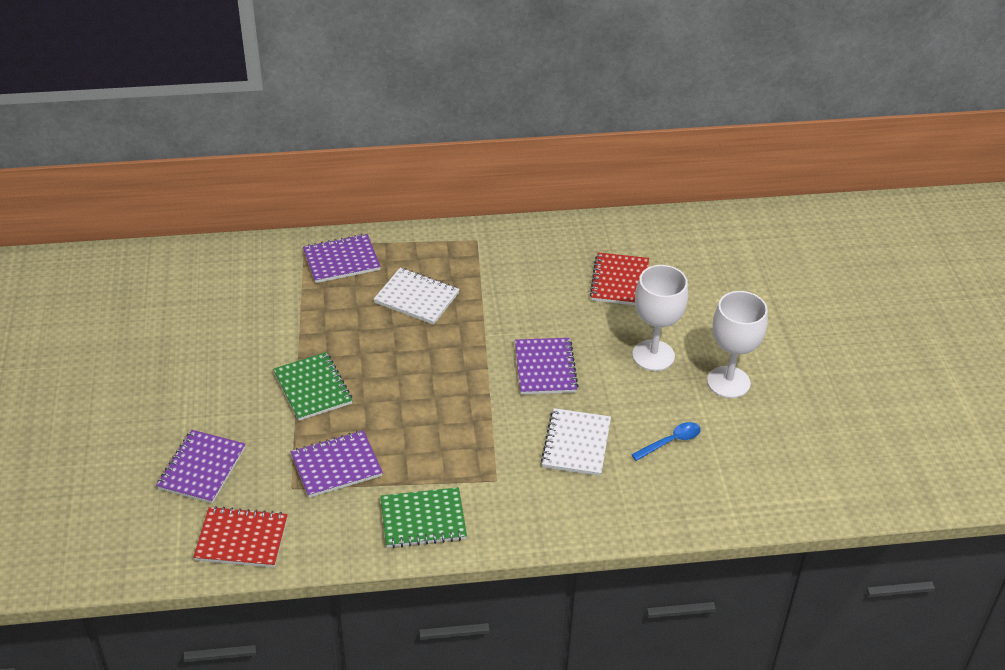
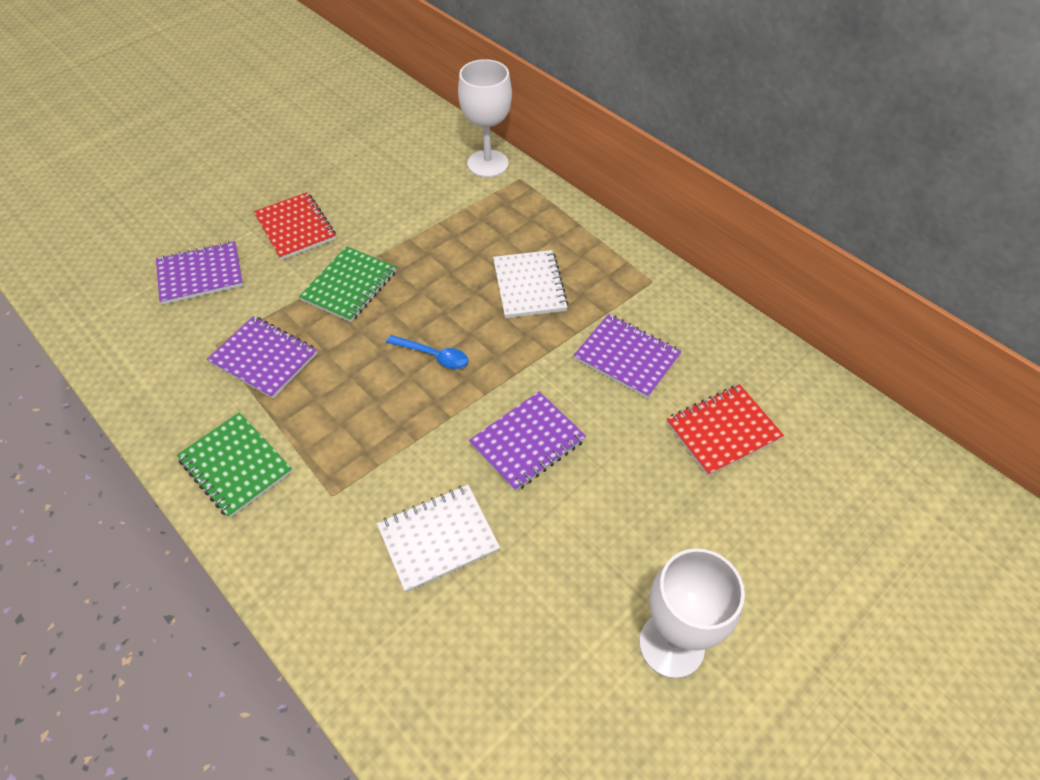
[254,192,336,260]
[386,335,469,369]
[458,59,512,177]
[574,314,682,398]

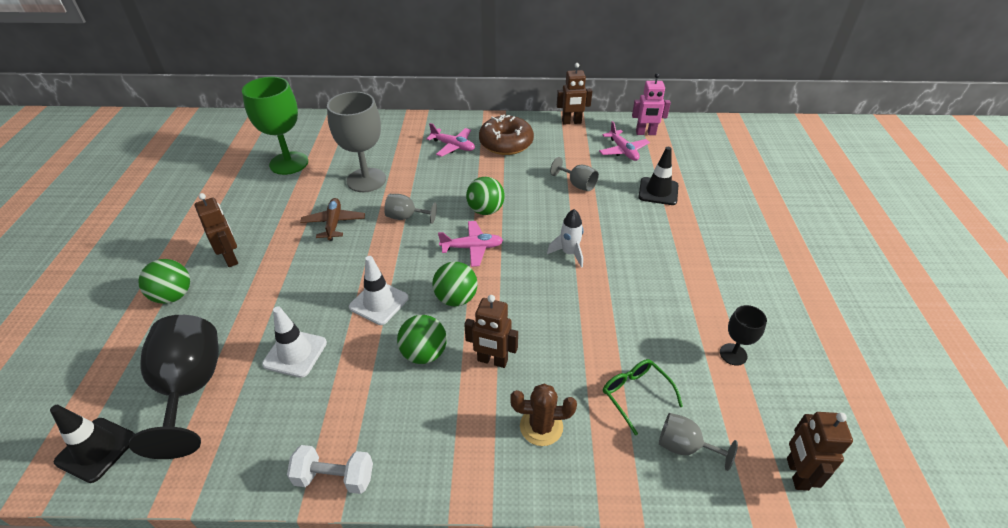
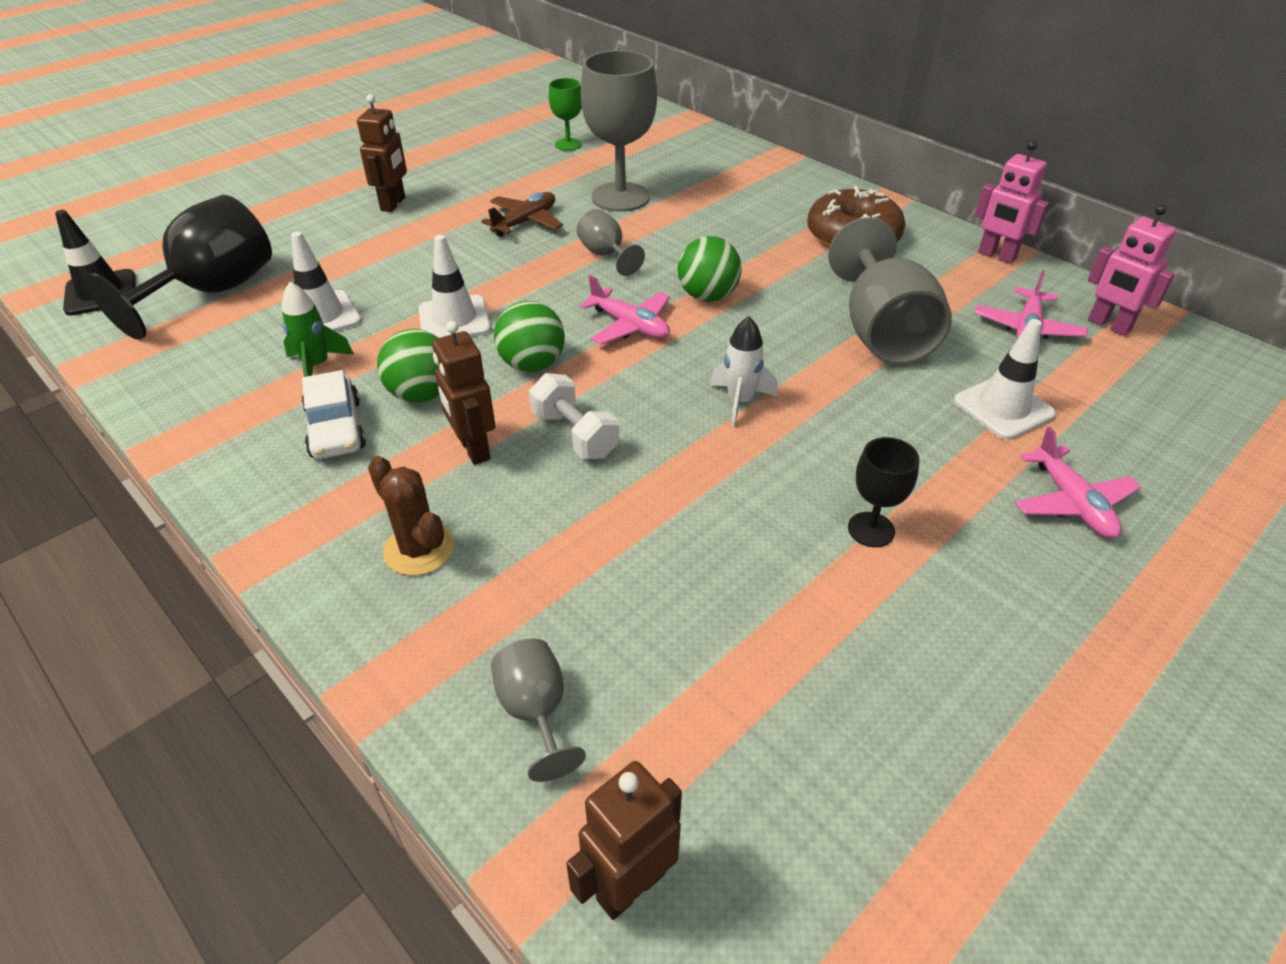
[282,282,354,377]
[302,370,366,459]
[529,373,619,459]
[549,78,582,151]
[828,217,952,365]
[848,437,919,547]
[954,319,1056,440]
[975,141,1049,264]
[1015,426,1141,538]
[138,259,190,304] (first image)
[603,359,683,435] (first image)

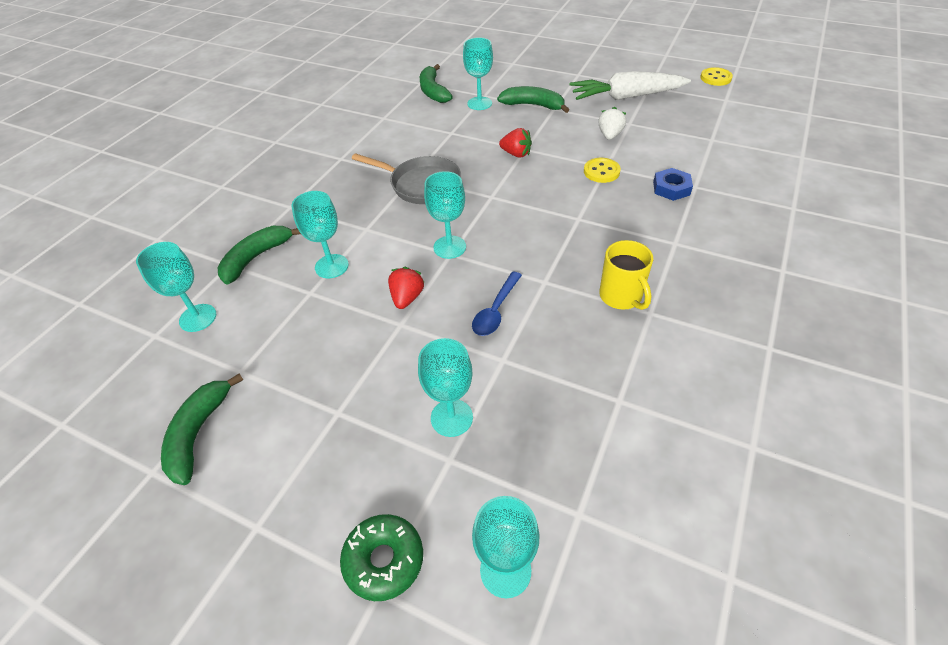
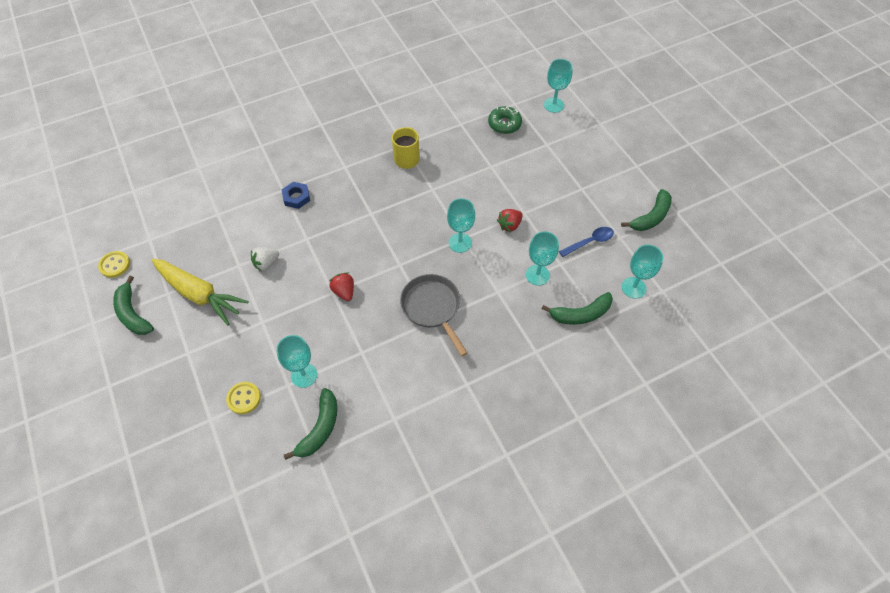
[113,276,154,335]
[152,259,249,325]
[226,382,261,414]
[488,106,522,134]
[559,227,614,257]
[418,338,473,437] (first image)

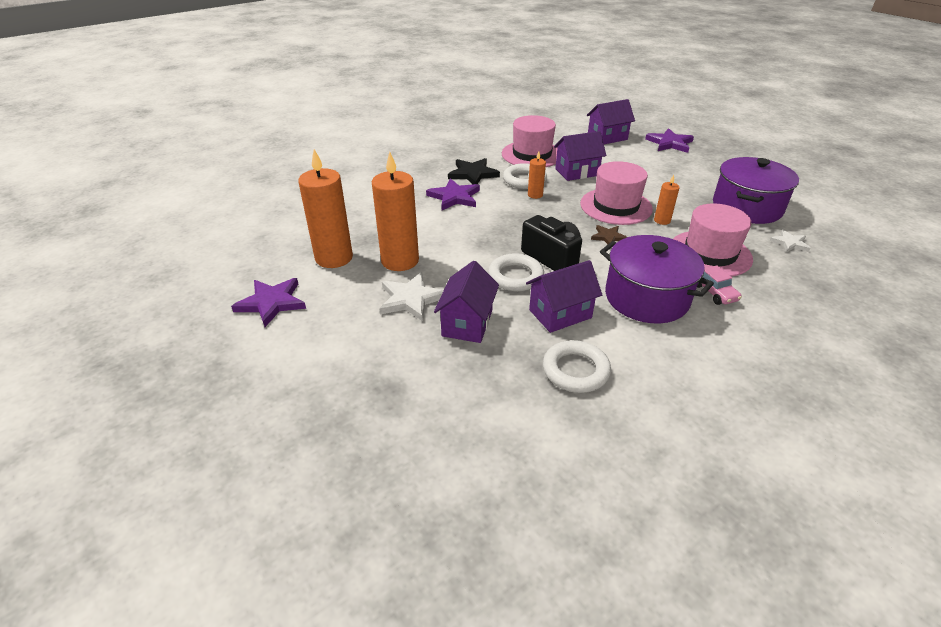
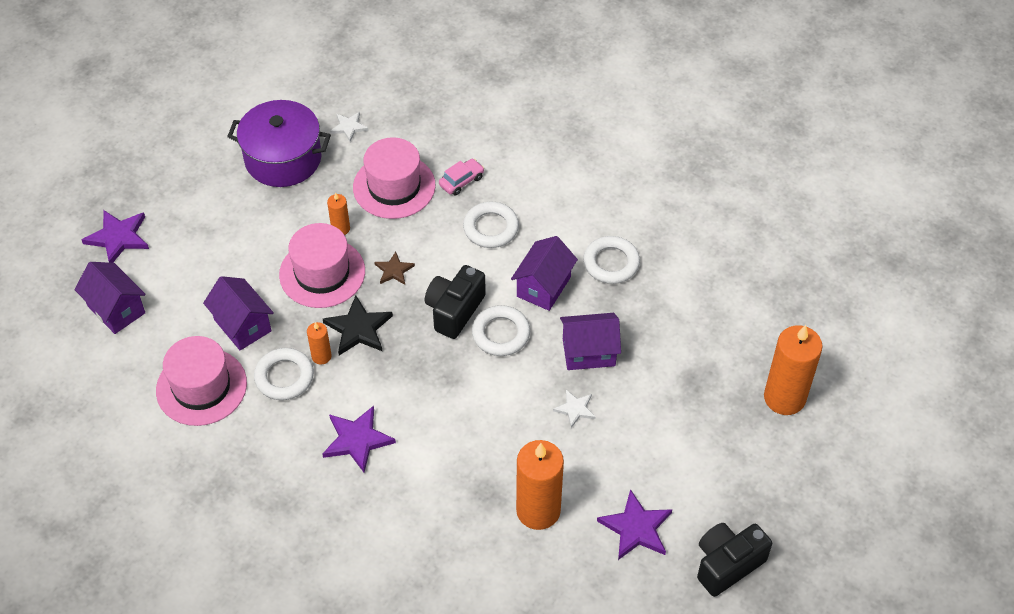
[323,295,393,355]
[463,202,519,248]
[511,236,578,311]
[553,390,595,428]
[697,523,772,597]
[764,325,823,415]

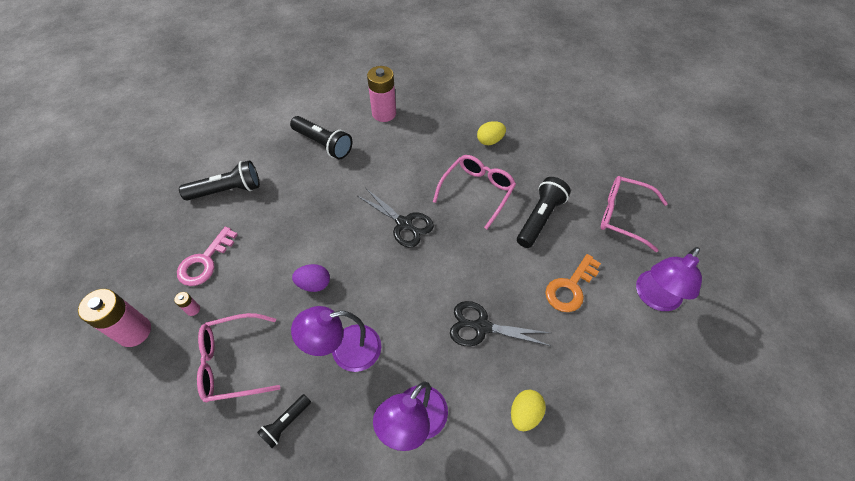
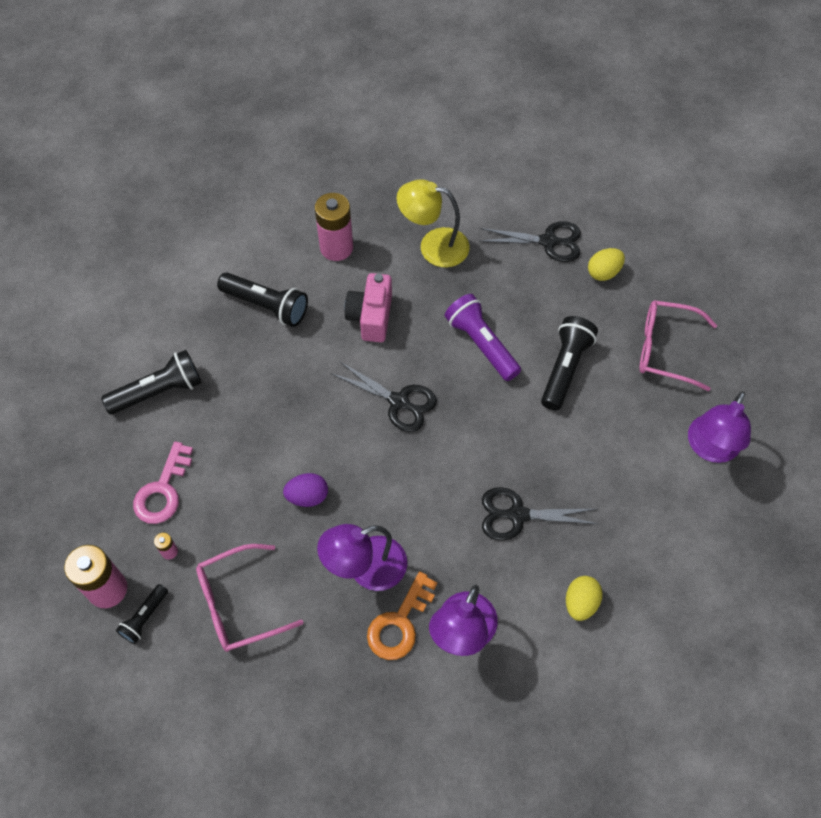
[116,584,168,644]
[344,273,392,342]
[367,571,437,660]
[397,179,470,267]
[445,294,521,381]
[480,221,581,262]
[588,248,625,281]

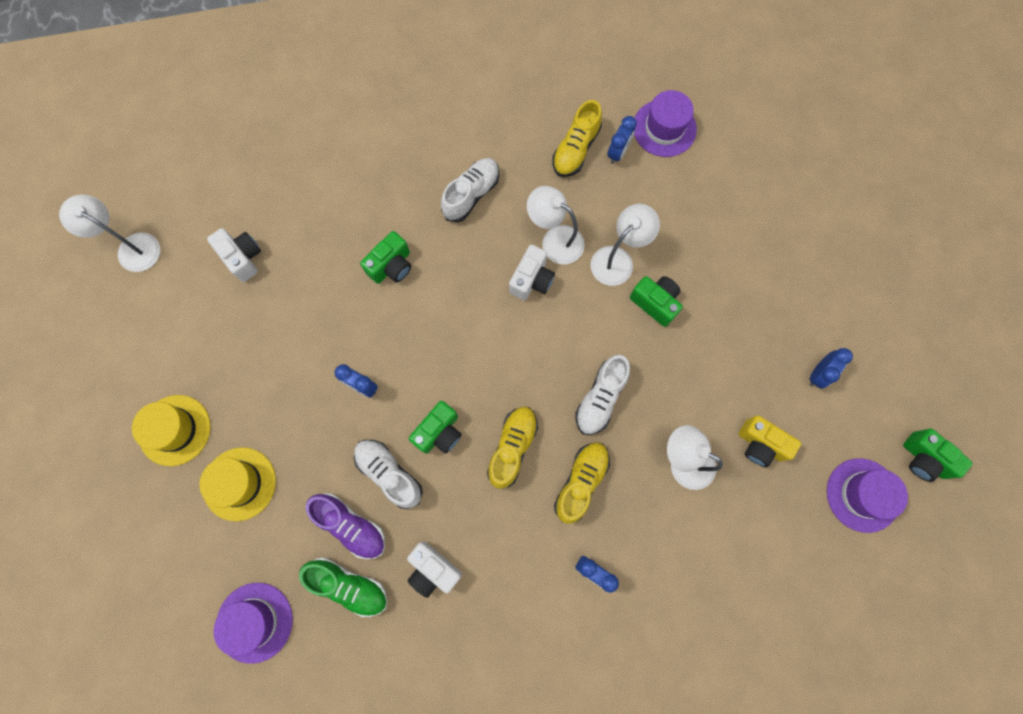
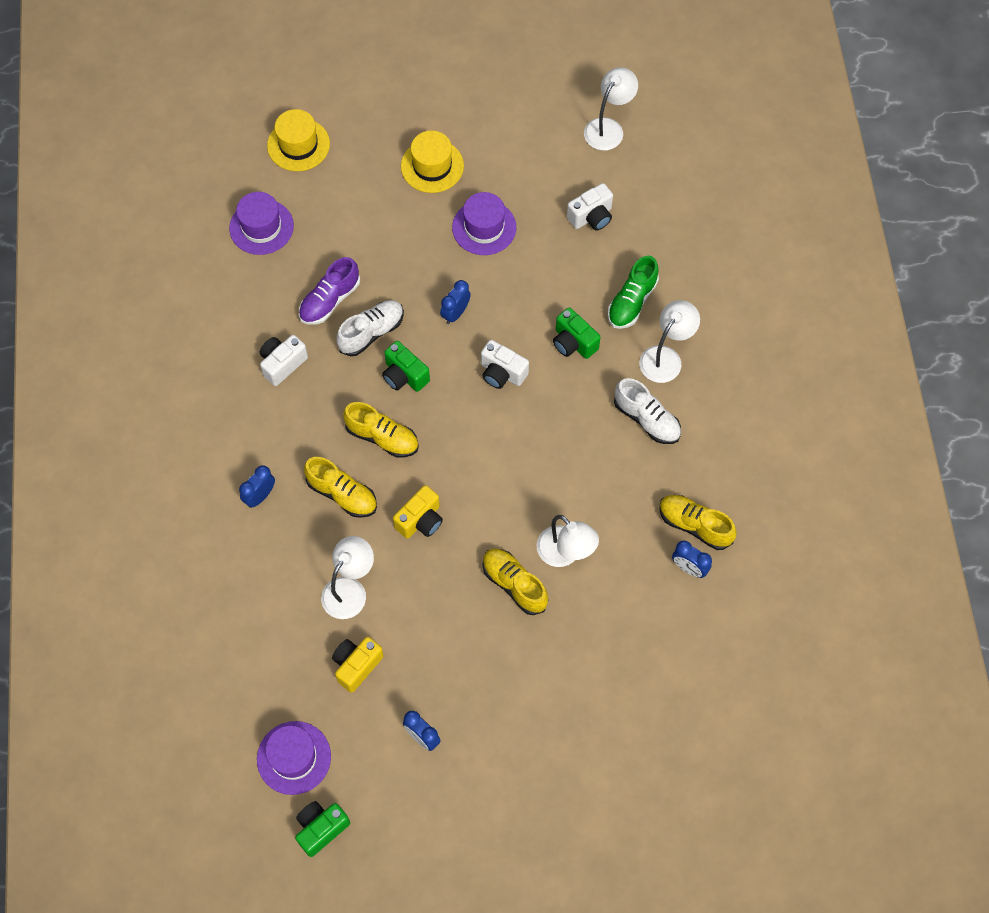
[267,109,330,171]
[393,485,443,539]
[452,192,516,255]
[481,340,529,389]
[482,549,548,615]
[608,255,659,329]
[639,300,700,383]

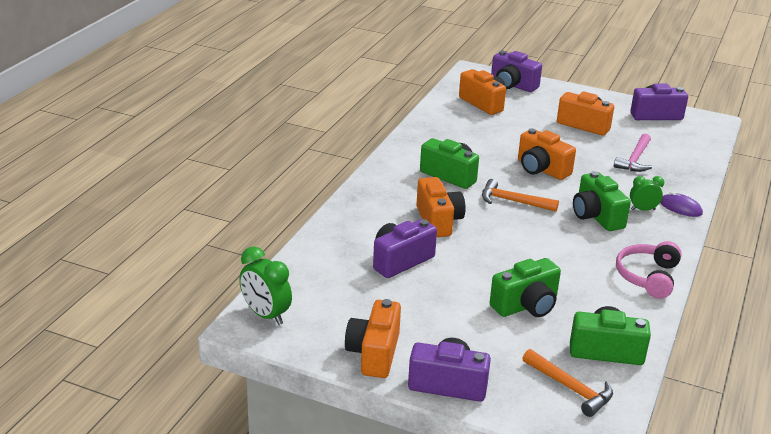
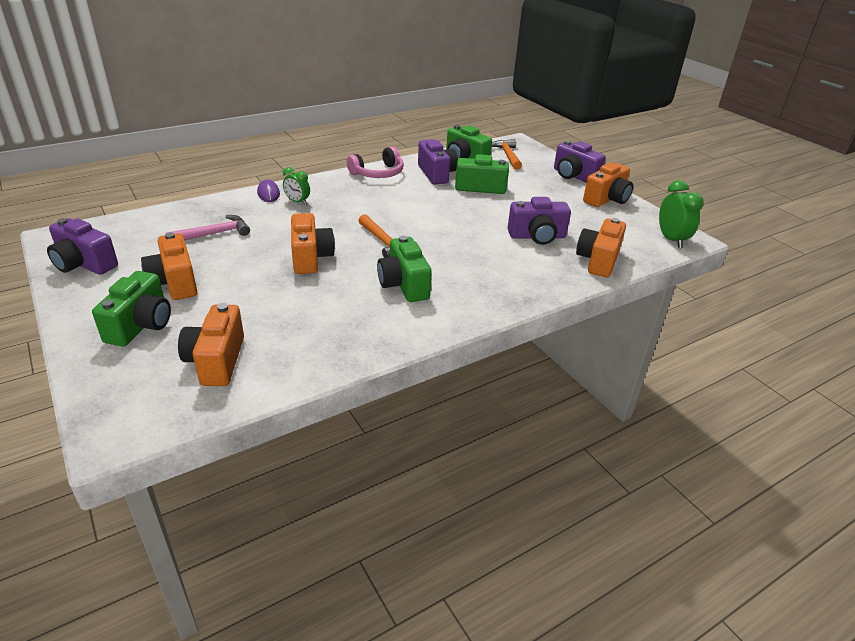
[92,271,171,347]
[418,139,458,185]
[576,218,626,277]

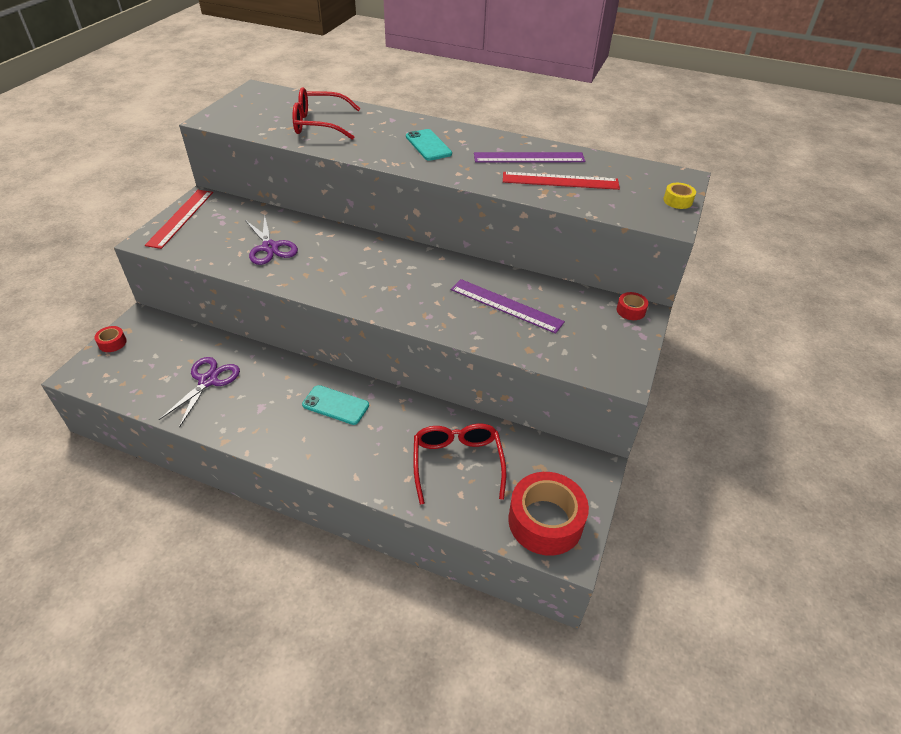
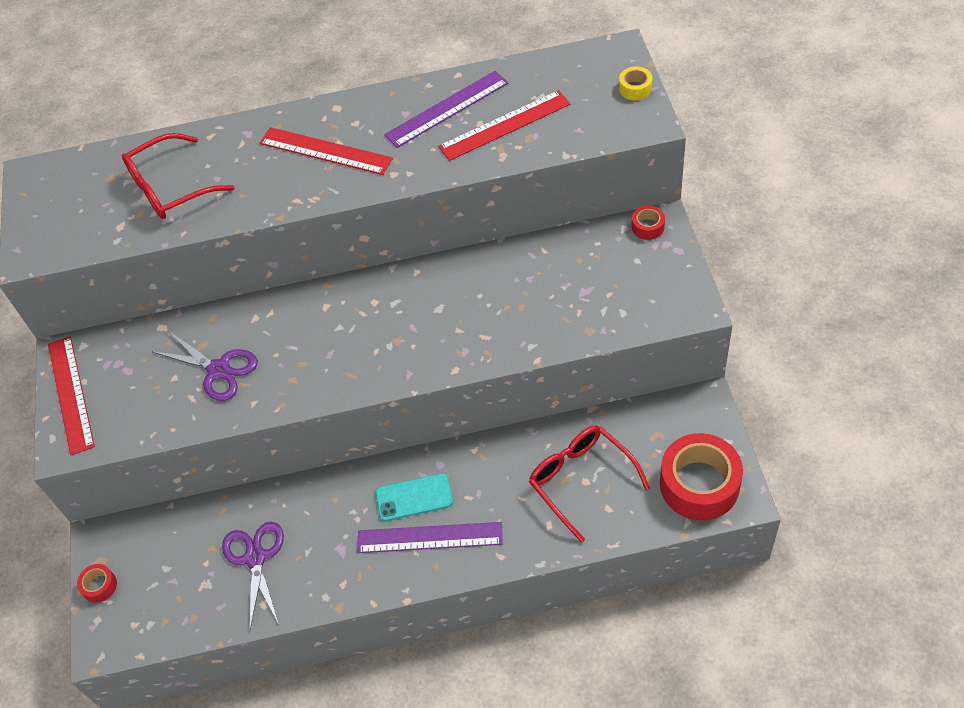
[260,127,393,175]
[357,522,503,553]

